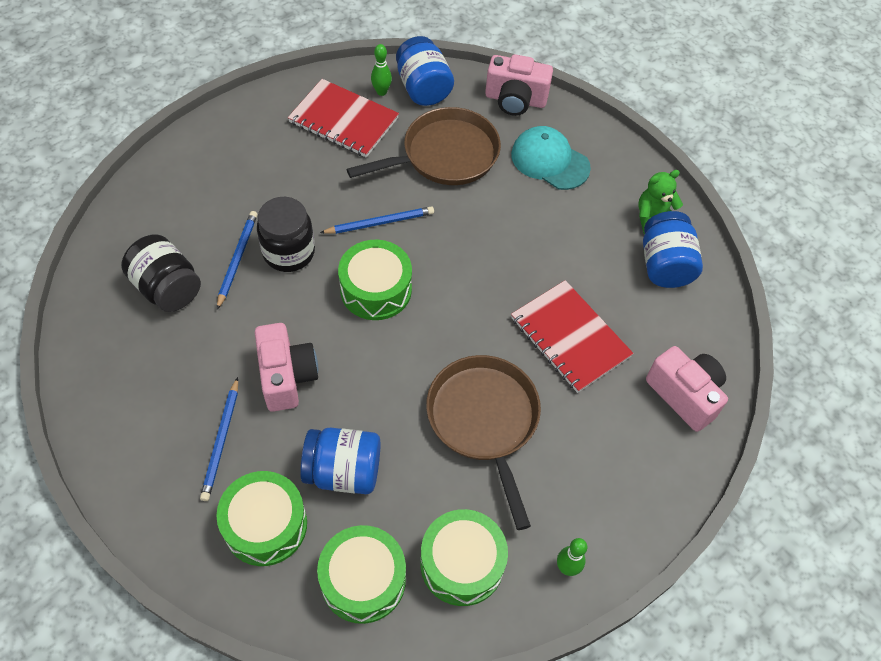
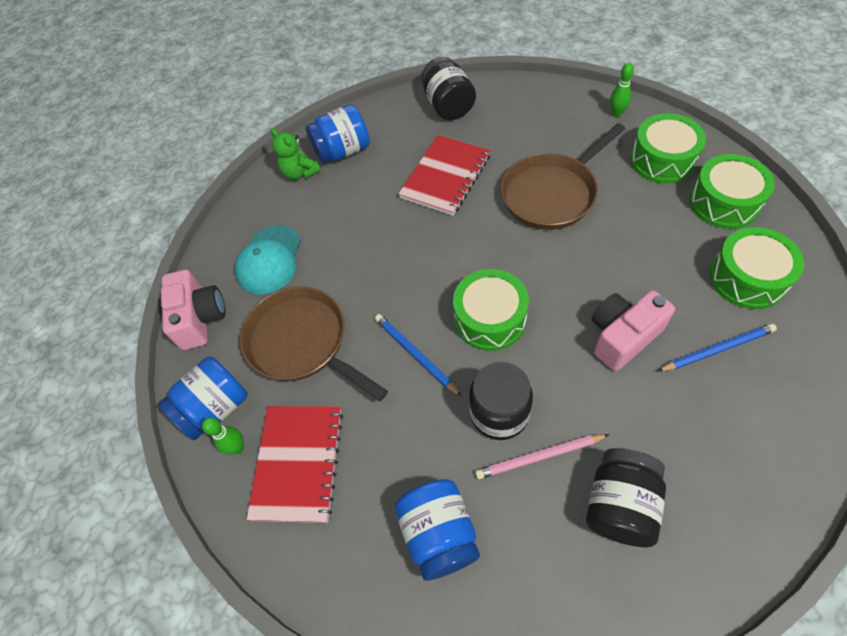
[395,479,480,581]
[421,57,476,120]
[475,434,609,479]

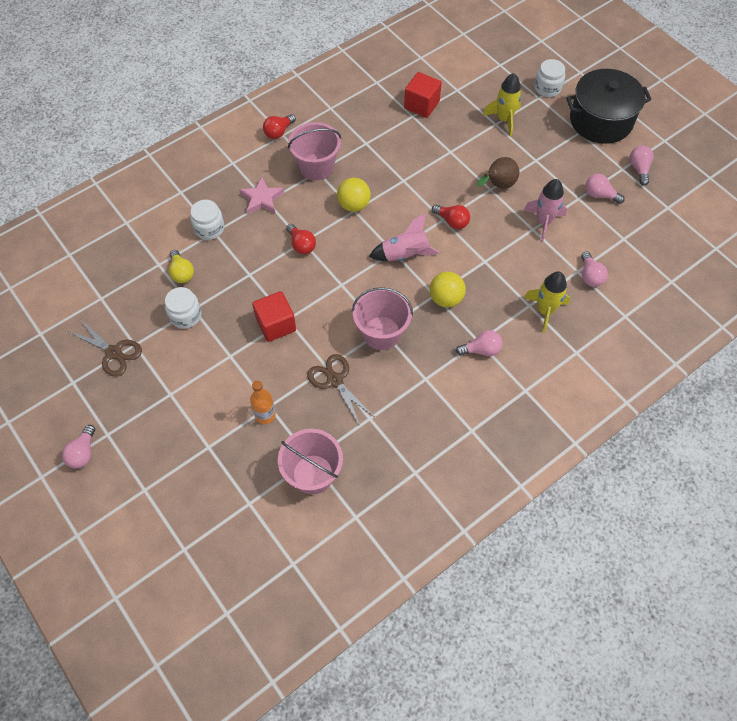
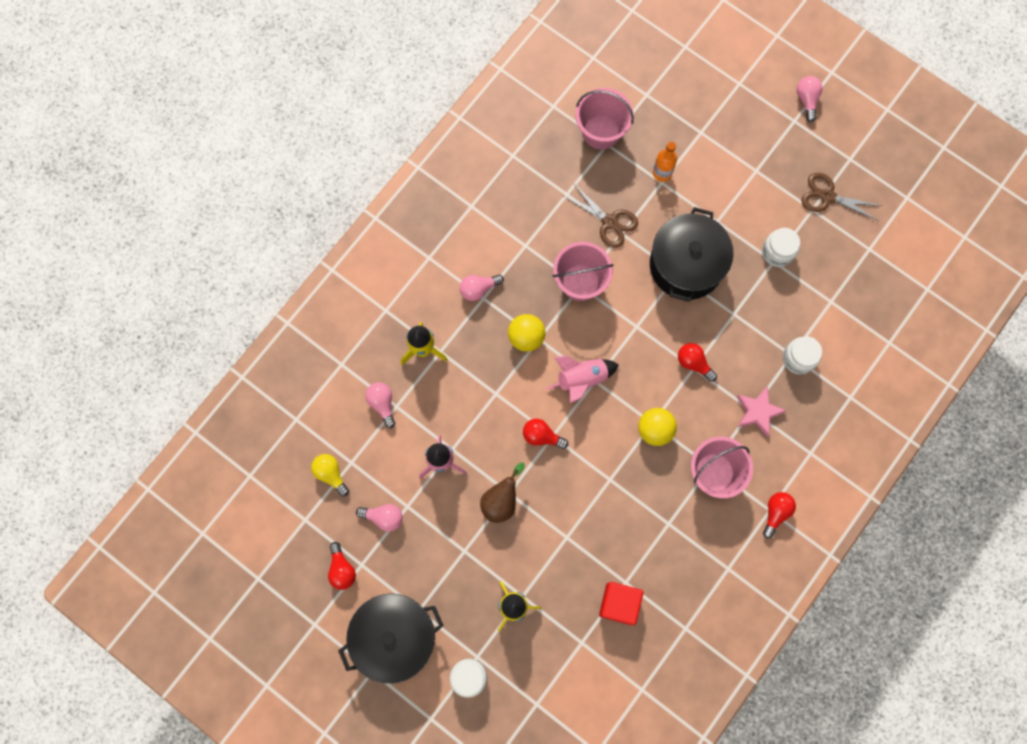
[311,454,349,497]
[328,542,356,590]
[650,207,733,302]

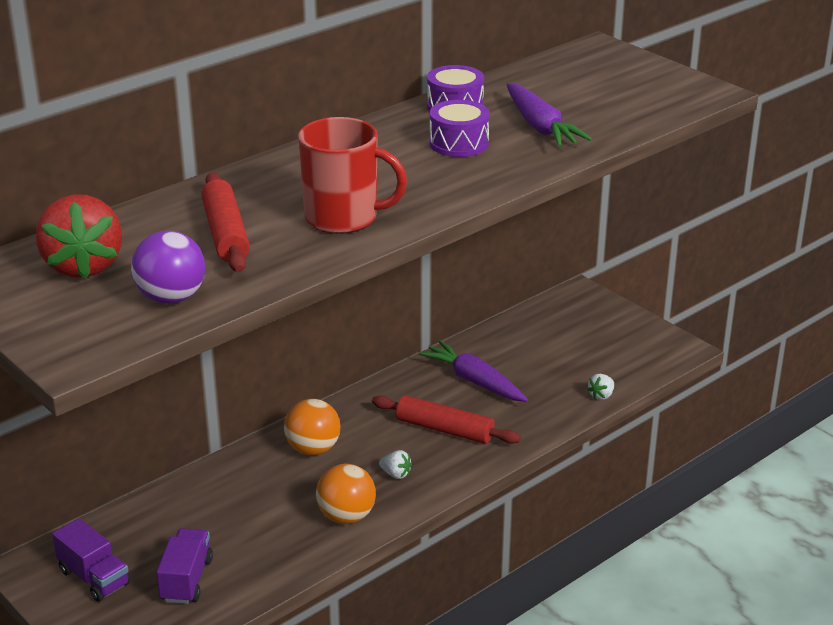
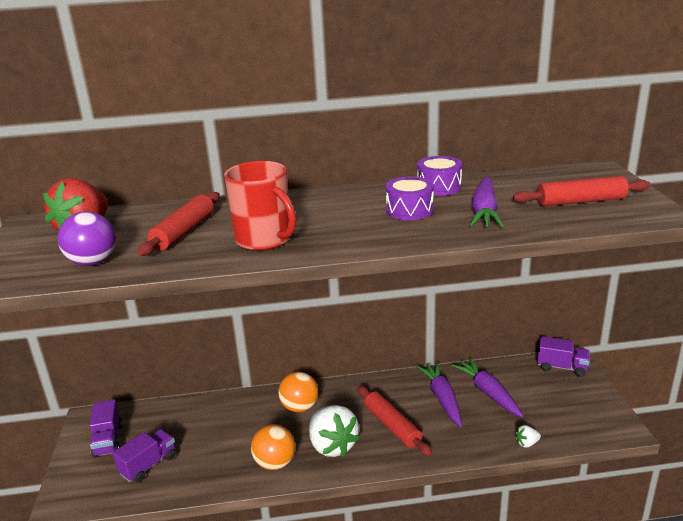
[309,405,360,457]
[451,358,523,417]
[513,176,650,206]
[537,336,590,377]

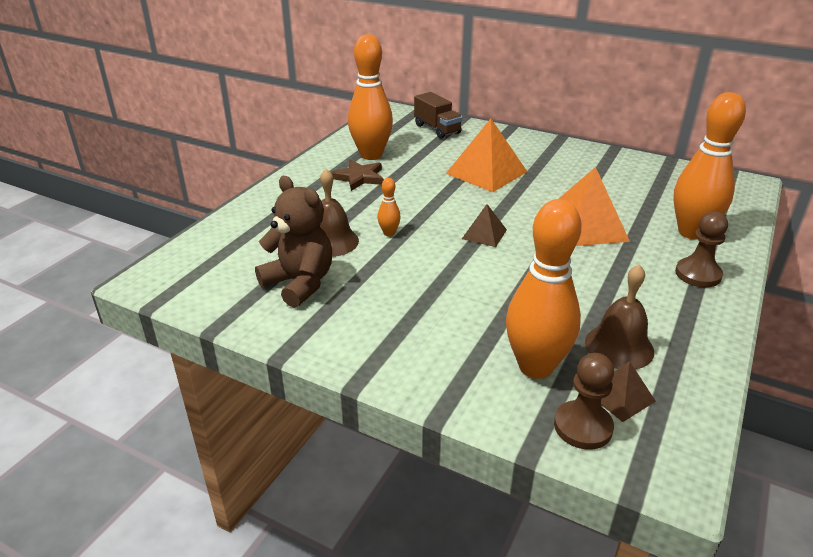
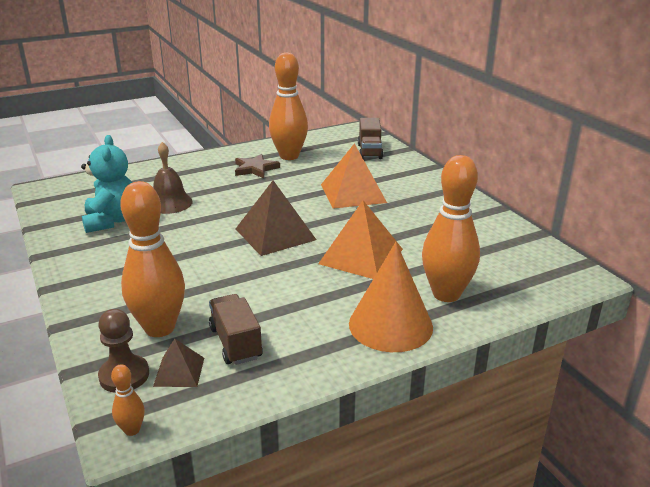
[81,135,132,233]
[111,364,145,436]
[209,294,263,365]
[236,180,316,256]
[349,242,433,352]

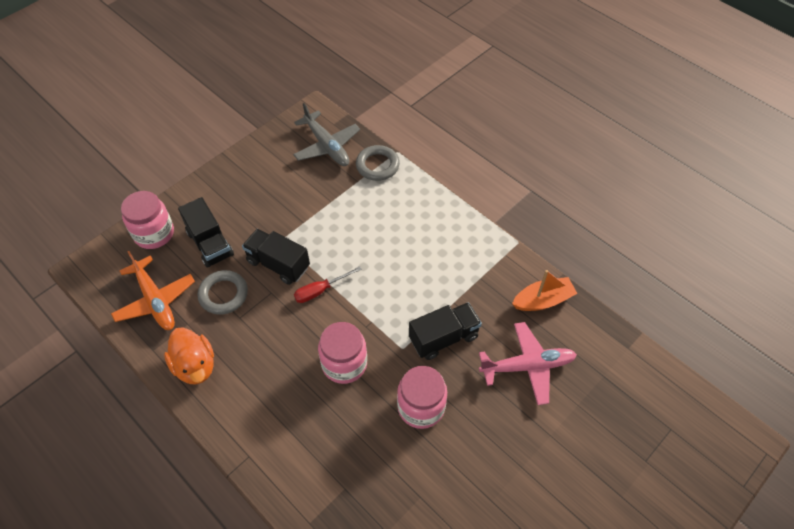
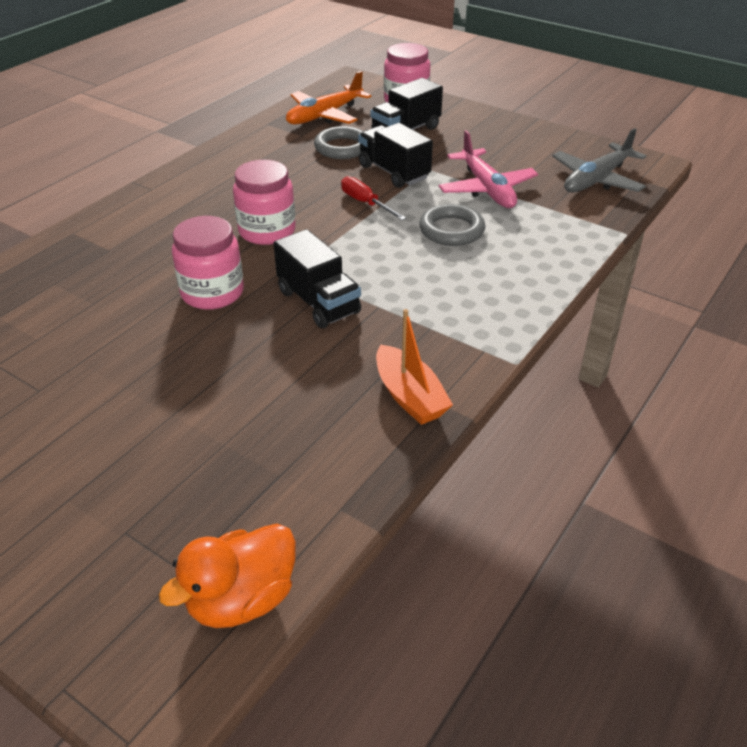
[159,523,296,628]
[358,123,433,188]
[419,204,485,246]
[439,130,538,208]

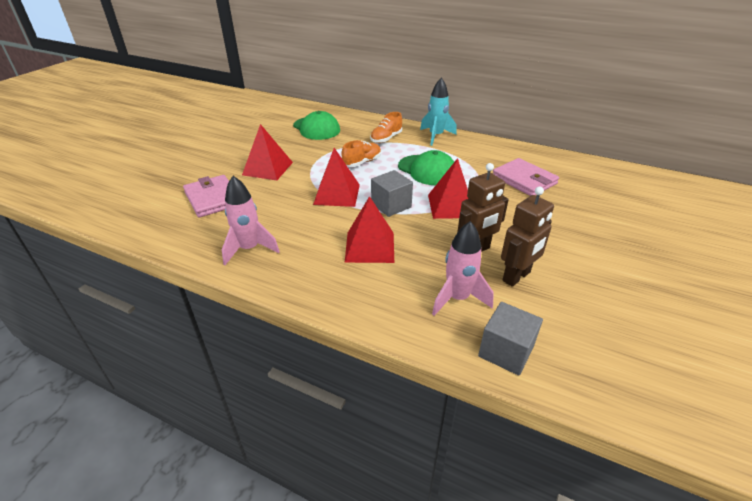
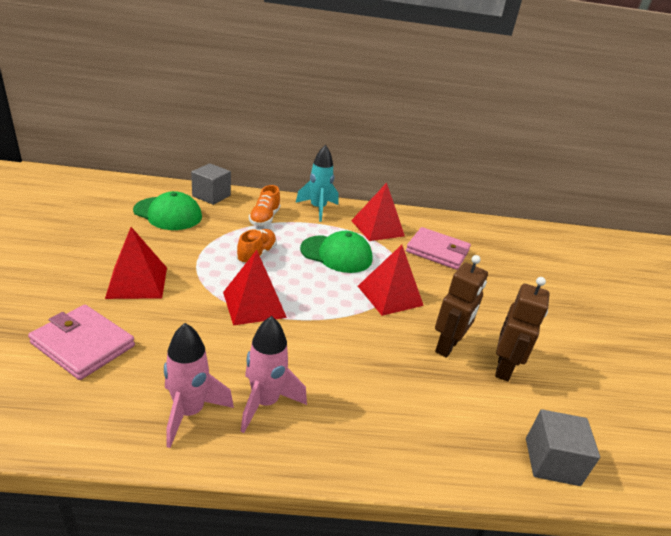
[191,163,231,205]
[241,316,307,433]
[351,183,405,241]

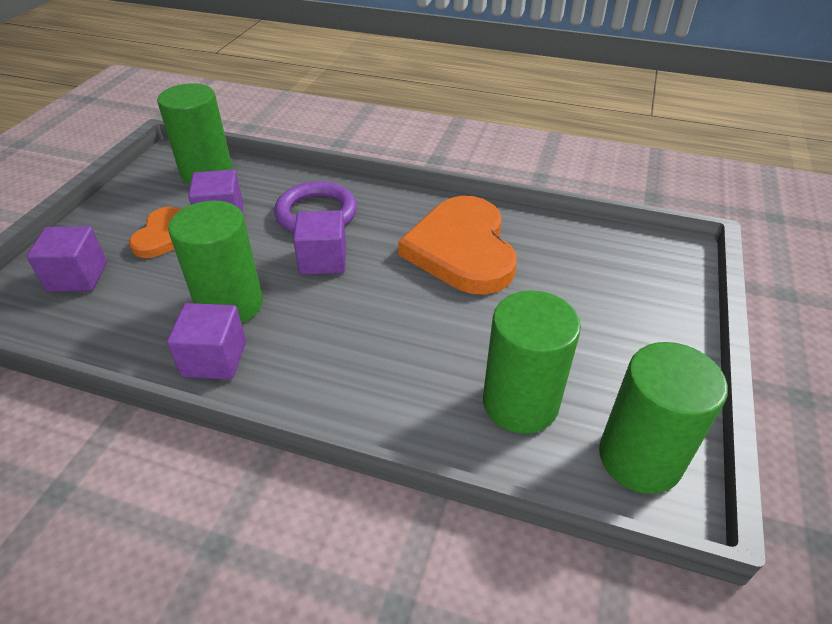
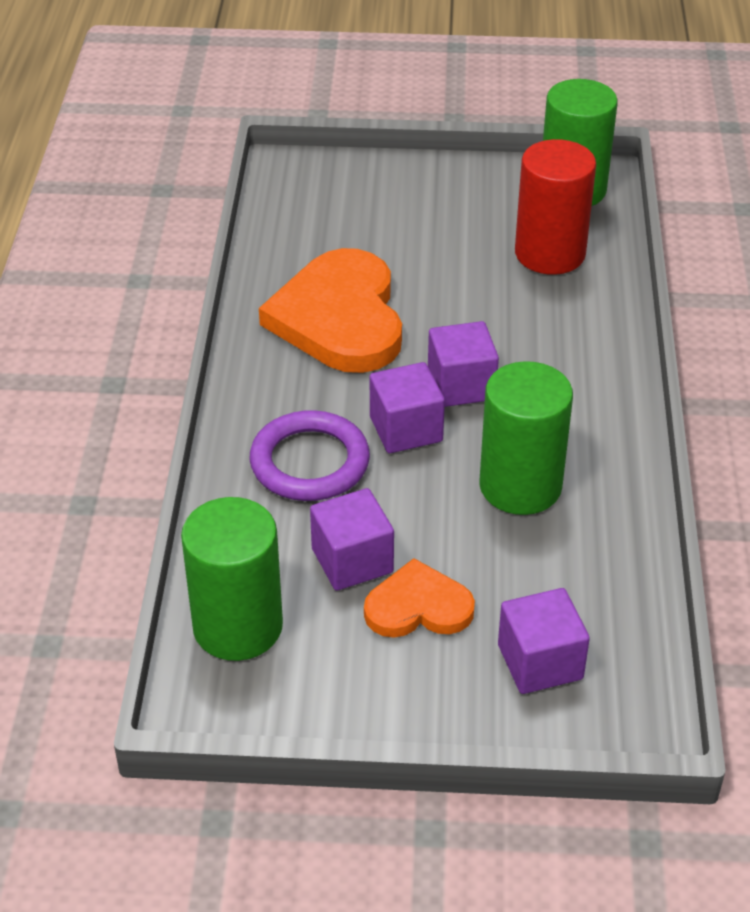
[259,248,402,373]
[428,321,499,407]
[515,139,596,275]

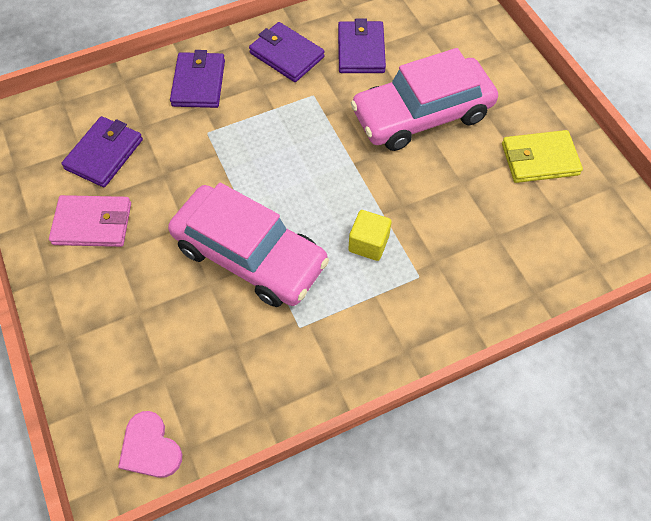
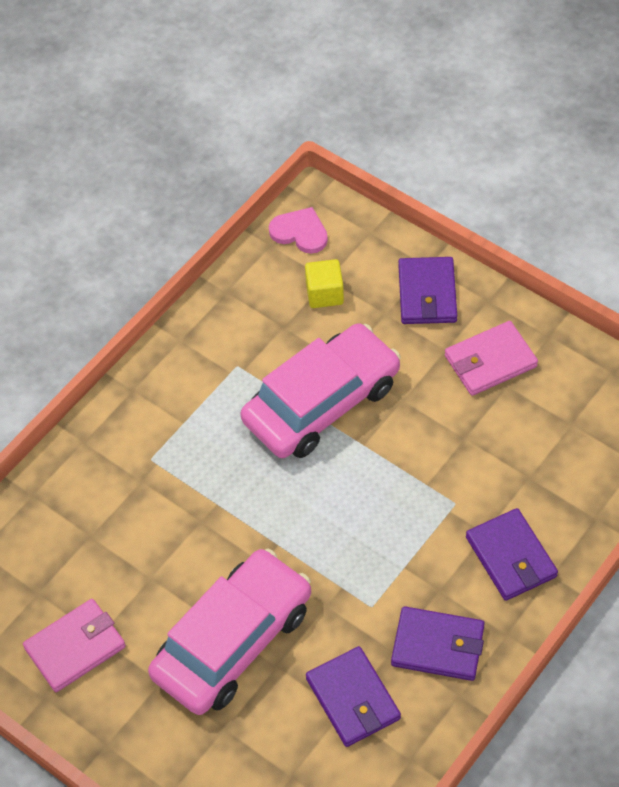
[23,599,126,692]
[241,323,401,458]
[305,259,344,308]
[398,257,457,324]

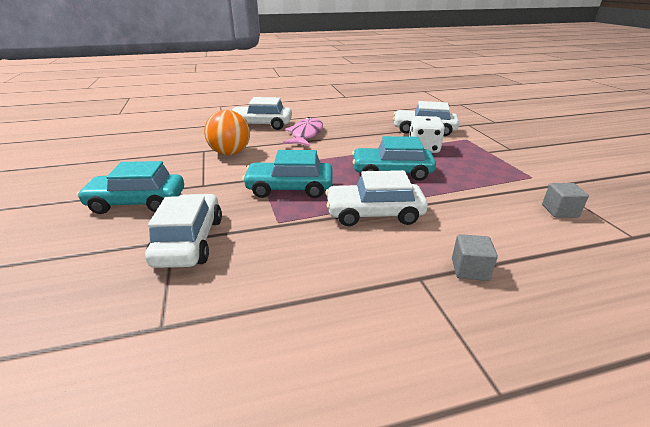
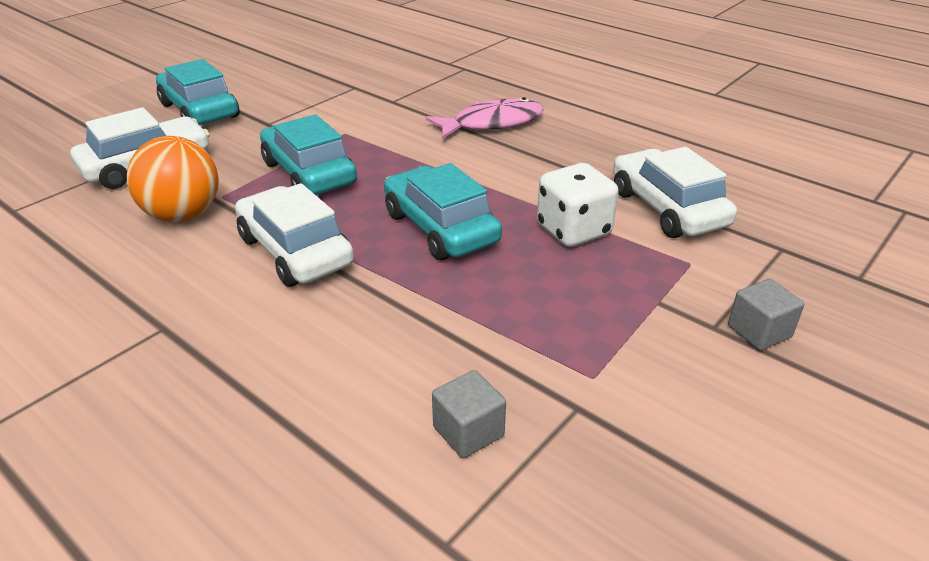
[127,136,219,222]
[728,279,804,350]
[232,97,292,130] (first image)

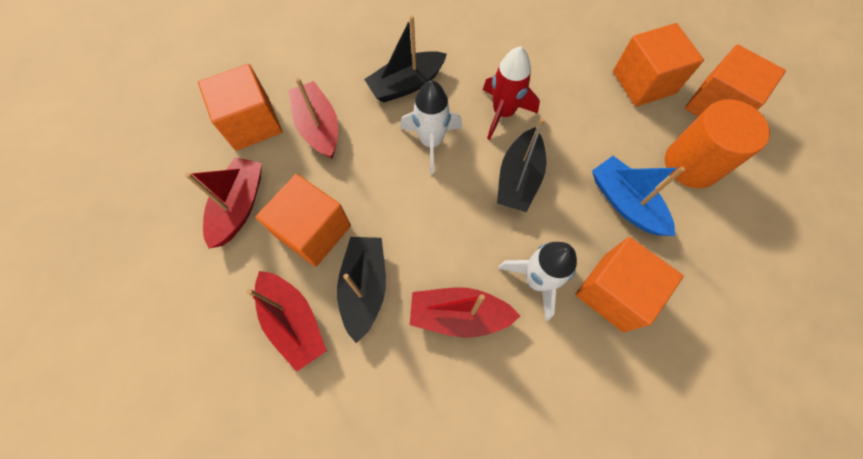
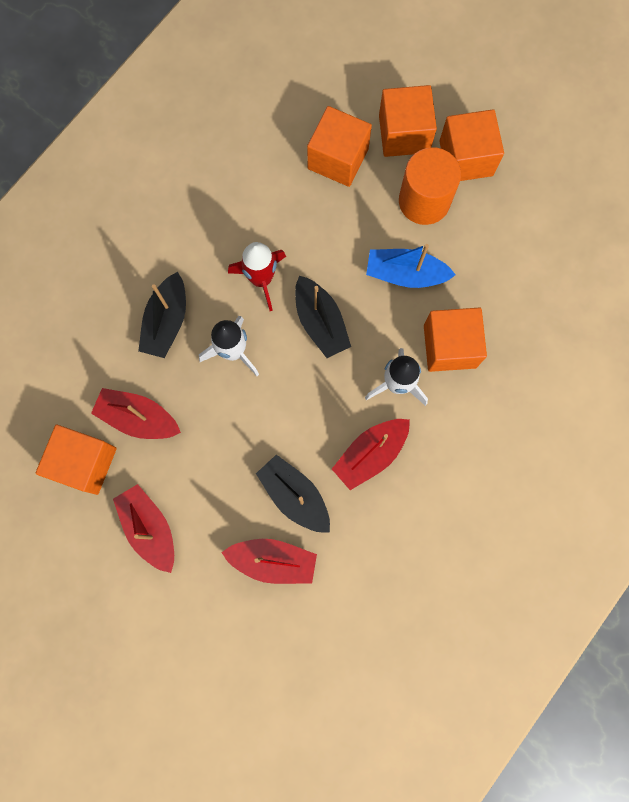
[439,109,504,181]

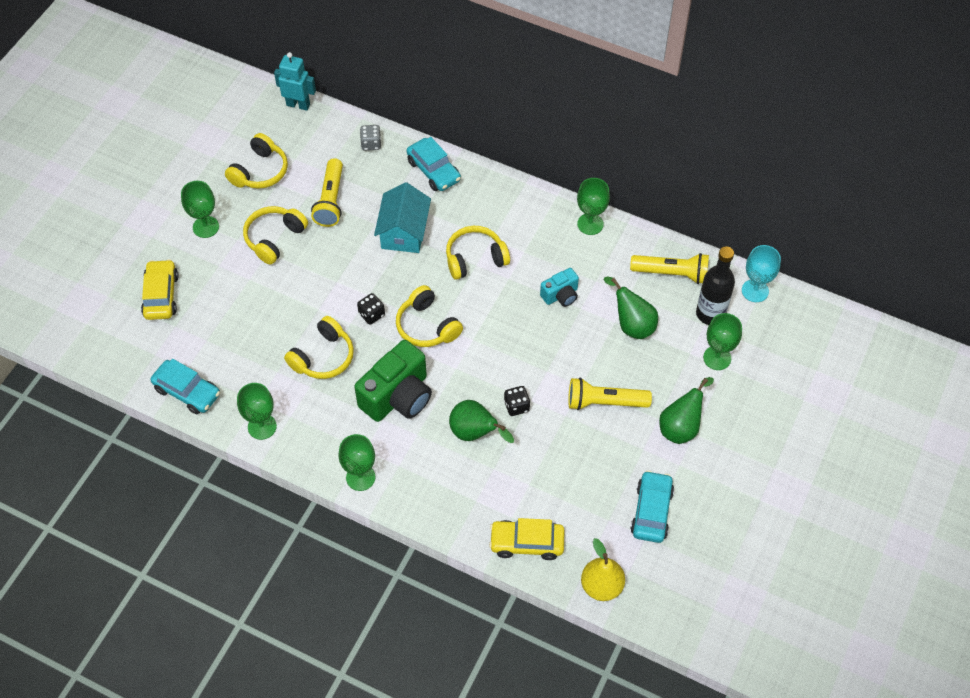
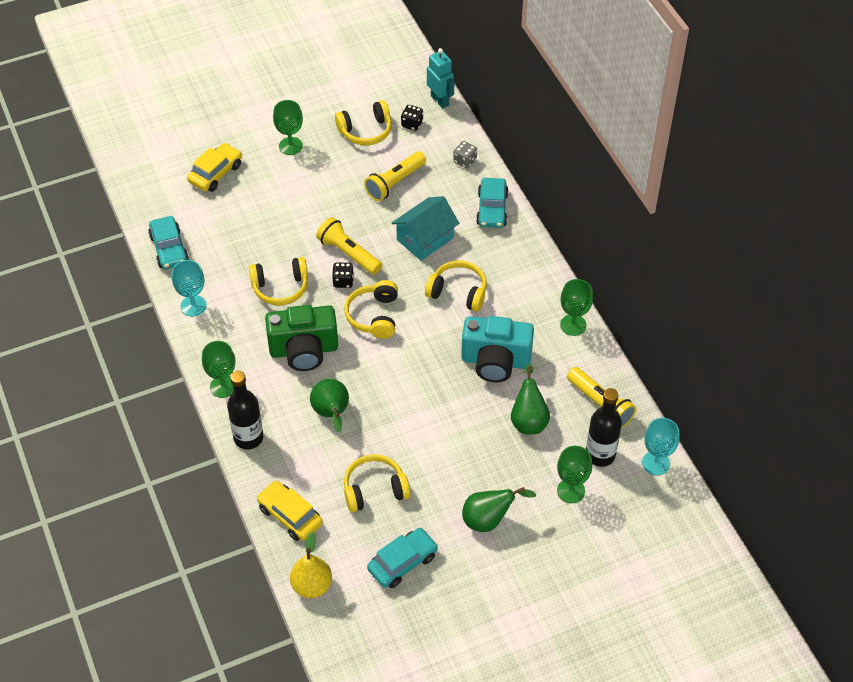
[172,260,207,316]
[227,371,263,450]
[316,217,382,275]
[344,454,411,512]
[401,105,423,131]
[461,316,534,382]

